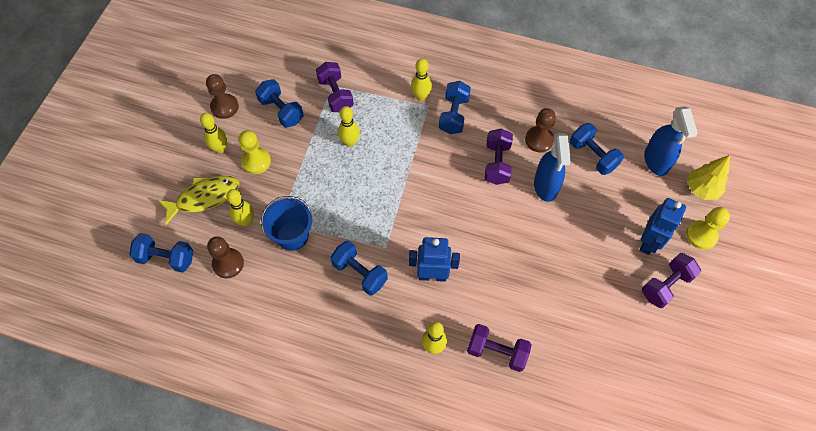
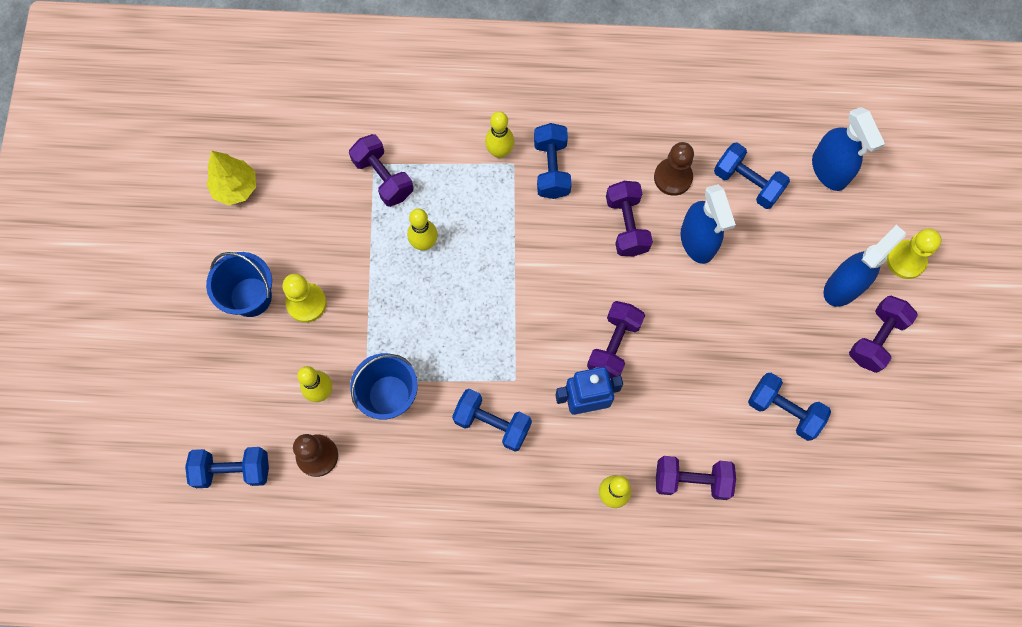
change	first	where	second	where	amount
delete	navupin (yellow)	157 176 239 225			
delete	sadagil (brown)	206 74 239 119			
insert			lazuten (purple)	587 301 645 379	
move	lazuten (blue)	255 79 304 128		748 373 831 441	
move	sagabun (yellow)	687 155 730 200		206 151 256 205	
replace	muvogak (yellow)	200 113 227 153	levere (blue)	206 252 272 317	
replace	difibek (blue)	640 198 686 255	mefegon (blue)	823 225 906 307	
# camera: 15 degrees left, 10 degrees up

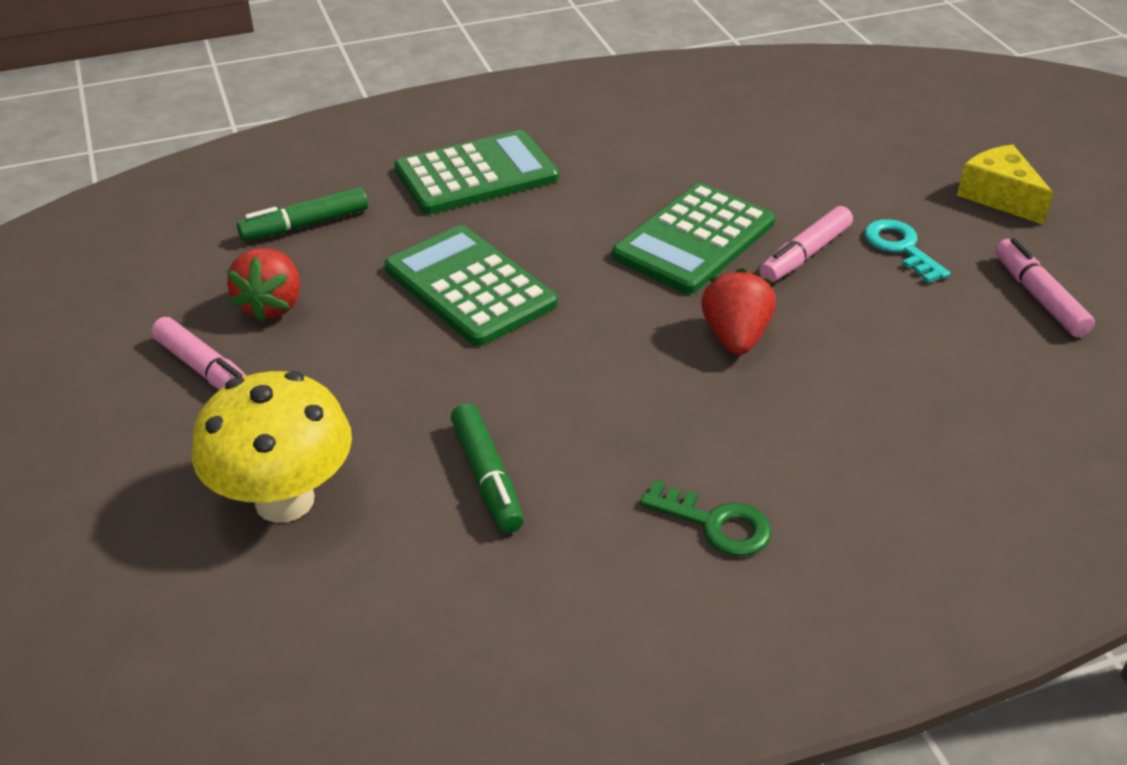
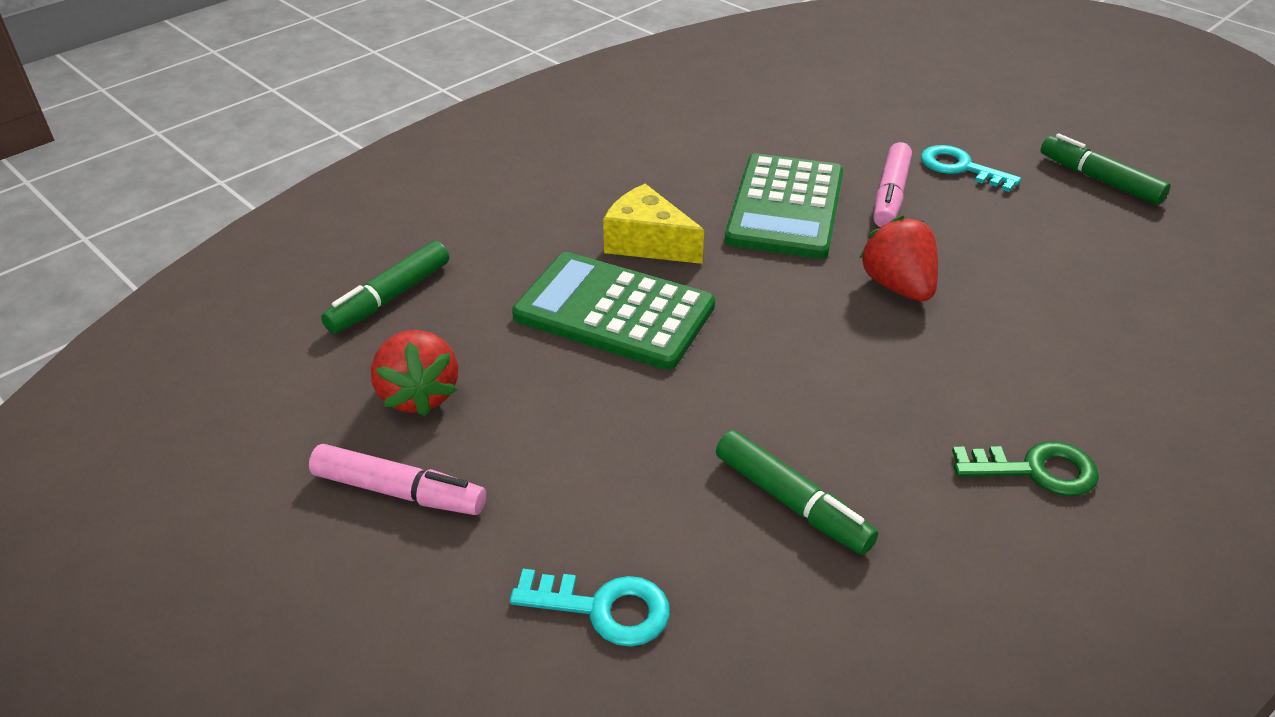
change	first	where	second	where	amount
delete	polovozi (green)	394 130 559 214			
move	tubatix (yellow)	957 145 1054 225		603 184 704 264	
replace	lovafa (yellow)	192 371 352 523	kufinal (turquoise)	510 569 670 647	
recolor	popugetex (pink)	995 238 1095 337	popugetex (green)	1040 134 1171 205	
# camera: 25 degrees left, 0 degrees up

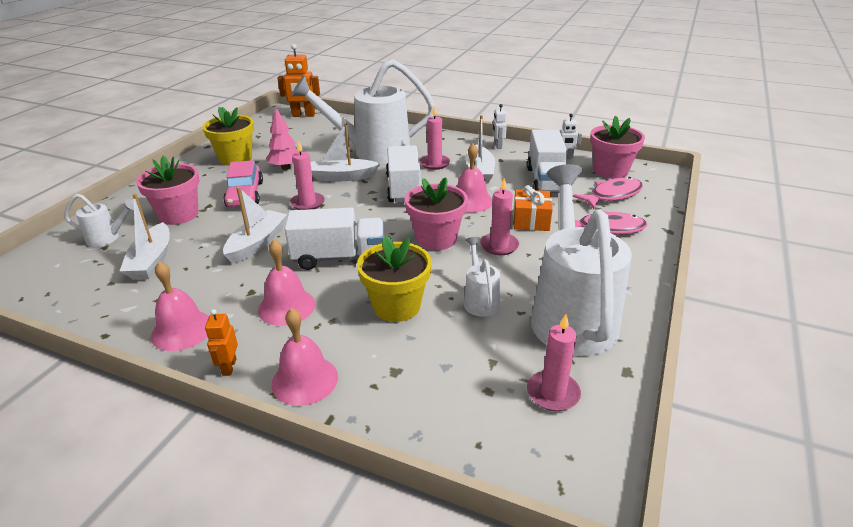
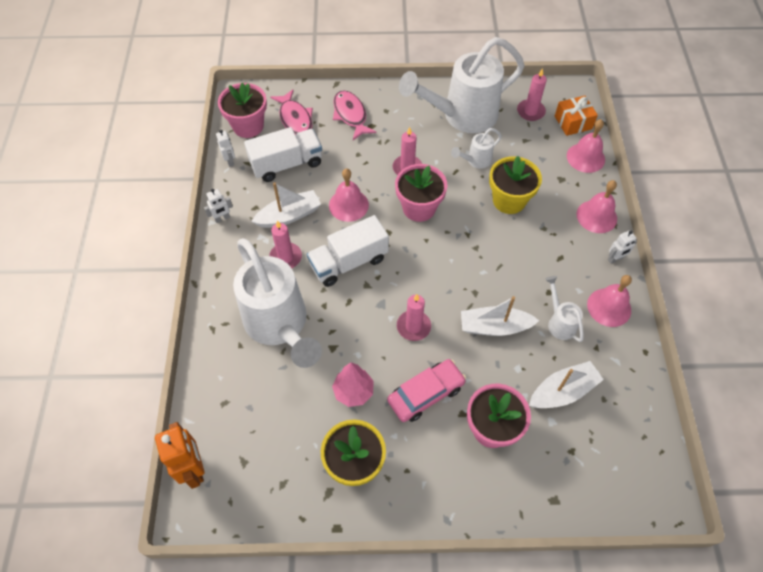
change	first	where	second	where	amount
delete	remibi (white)	285 208 384 270			
delete	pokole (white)	310 123 380 181			
move	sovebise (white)	64 194 134 247		545 276 584 342	
move	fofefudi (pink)	258 239 316 326		567 119 605 173	
move	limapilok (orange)	513 185 553 231		555 96 598 136	
recolor	difibek (orange)	205 309 238 376	difibek (white)	608 230 637 264	
rotate	navupin (pink)	572 177 643 209		270 89 313 135	150 degrees counterclockwise
# camera: 115 degrees left, 25 degrees up

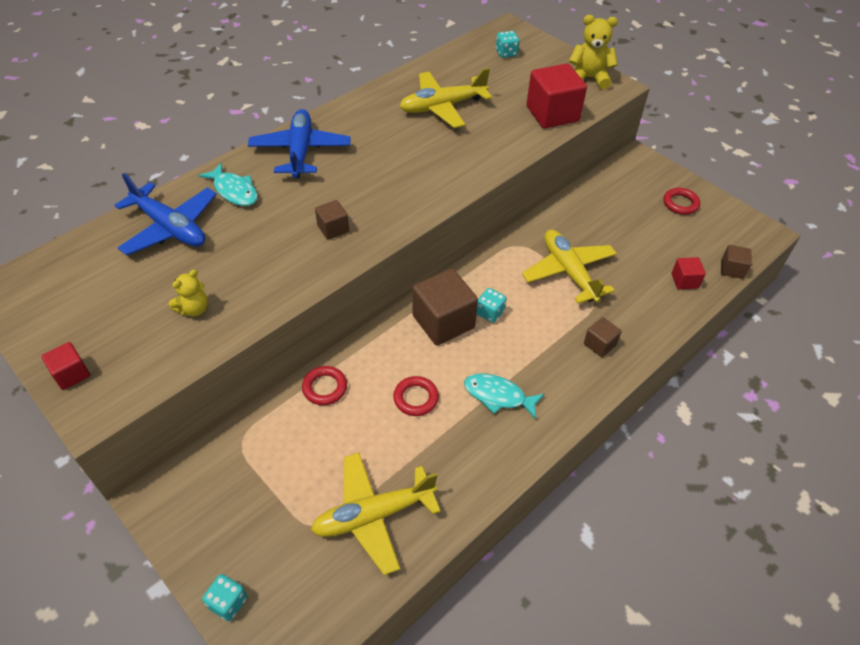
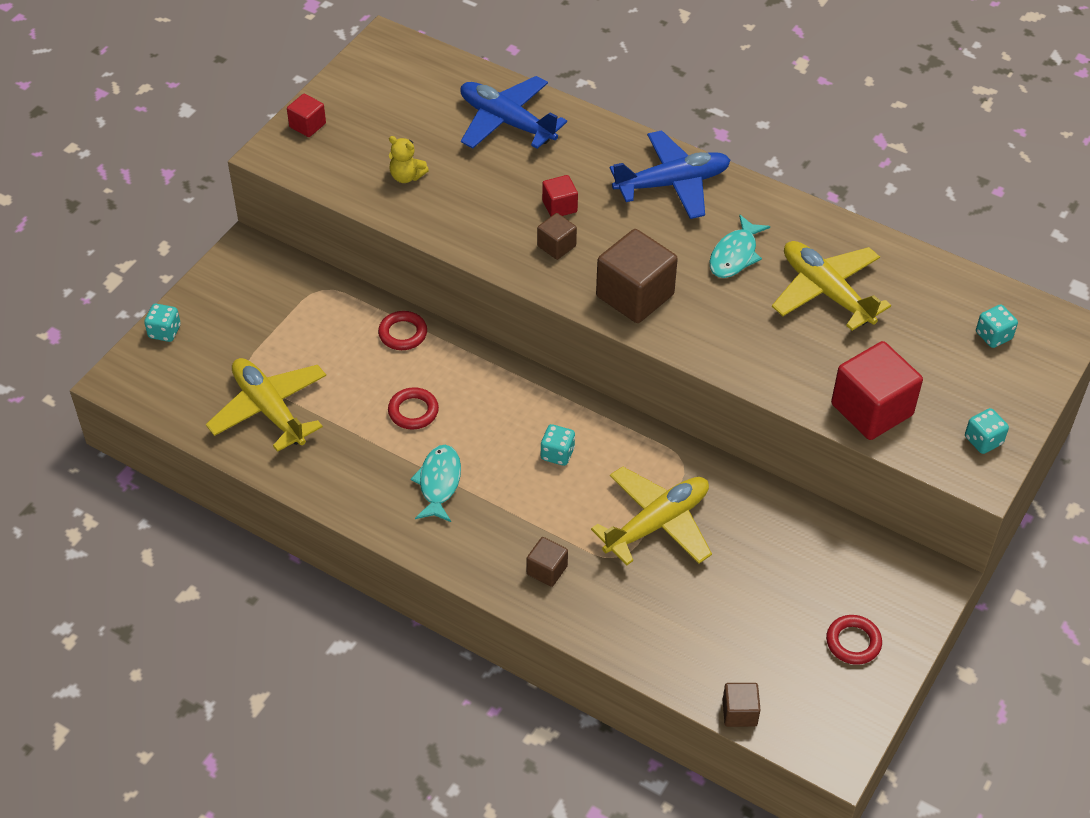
change	first	where	second	where	amount
move	navupin (turquoise)	198 163 258 206		709 214 770 278	
move	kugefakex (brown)	412 269 478 345		596 229 678 323	
move	kugefakex (red)	672 257 706 289		542 175 578 216	
replace	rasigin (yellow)	569 15 618 90	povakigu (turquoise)	965 408 1009 454	
rotate	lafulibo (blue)	115 173 217 255		460 76 567 149	105 degrees clockwise
# camera: 75 degrees right, 0 degrees up

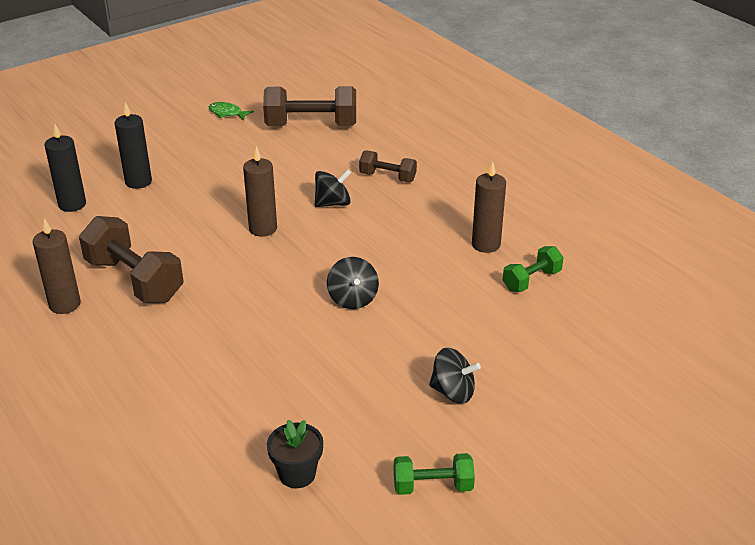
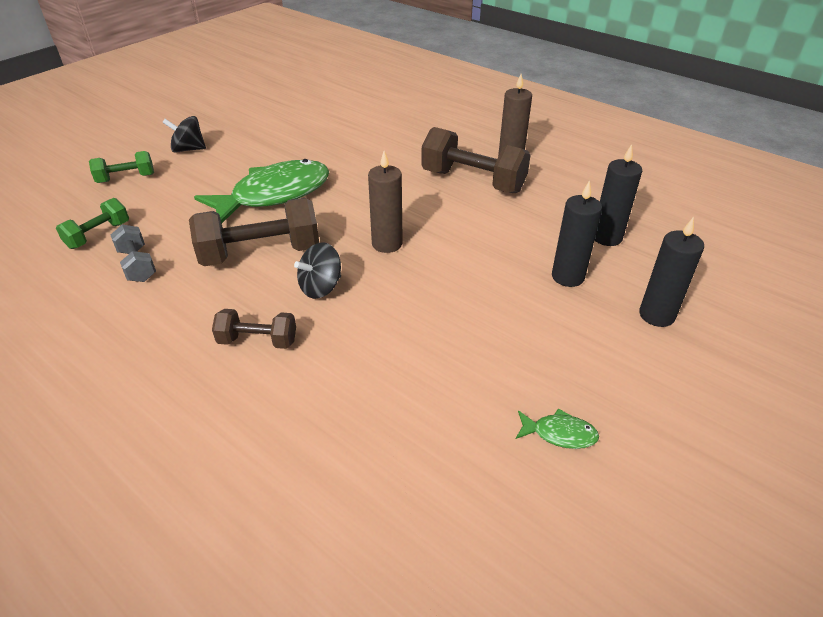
change	first	where	second	where	amount
delete	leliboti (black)	267 419 323 488			
insert			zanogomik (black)	639 217 704 327	
move	lazuten (brown)	263 86 356 126		189 198 319 266	
move	lazuten (green)	394 453 475 495		89 151 154 183	
replace	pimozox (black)	327 257 379 309	navupin (green)	194 159 330 223	
replace	zanogomik (brown)	472 162 506 253	lazuten (grey)	111 224 156 282	
# camera: 165 degrees right, 5 degrees up

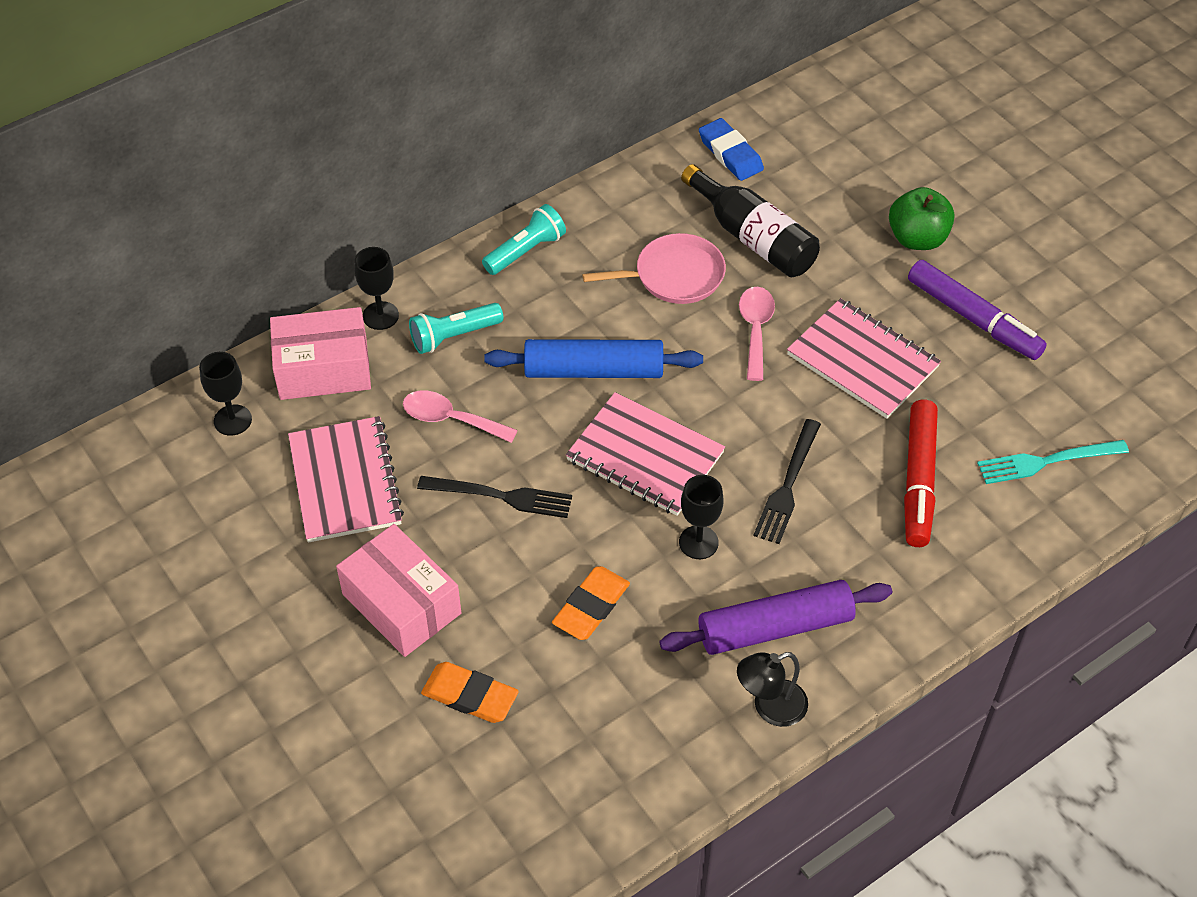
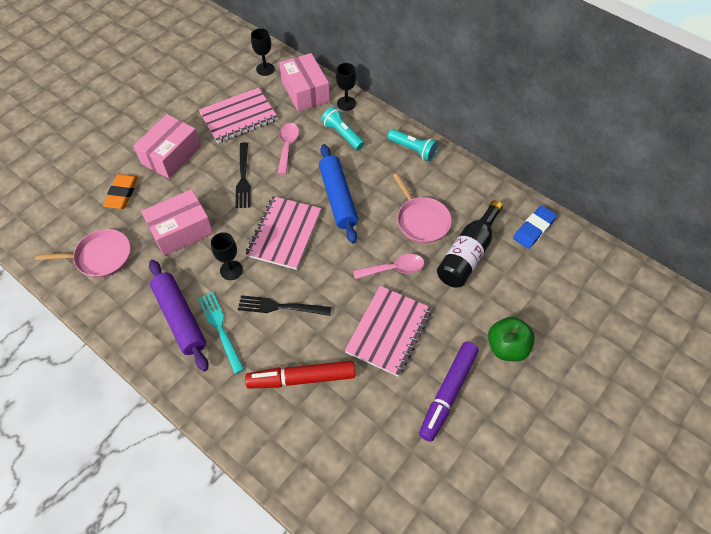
change	first	where	second	where	amount
delete	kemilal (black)	737 652 808 727			
insert			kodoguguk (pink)	35 229 131 278	
move	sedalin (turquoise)	977 440 1129 484		198 292 244 374	
replace	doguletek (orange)	552 566 630 640	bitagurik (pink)	141 189 213 256	
# camera: 75 degrees right, 5 degrees up

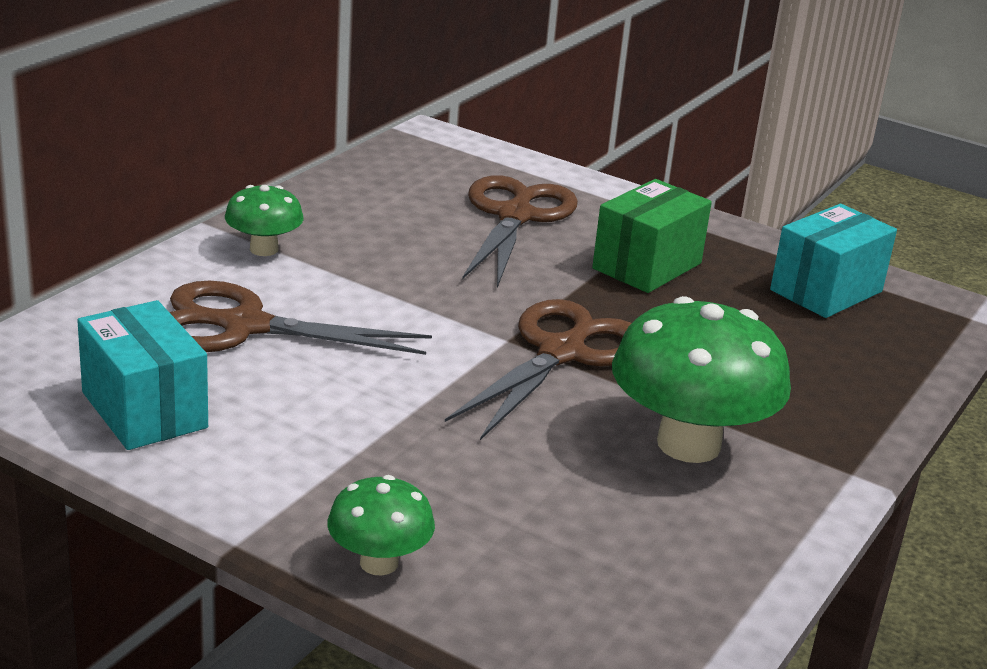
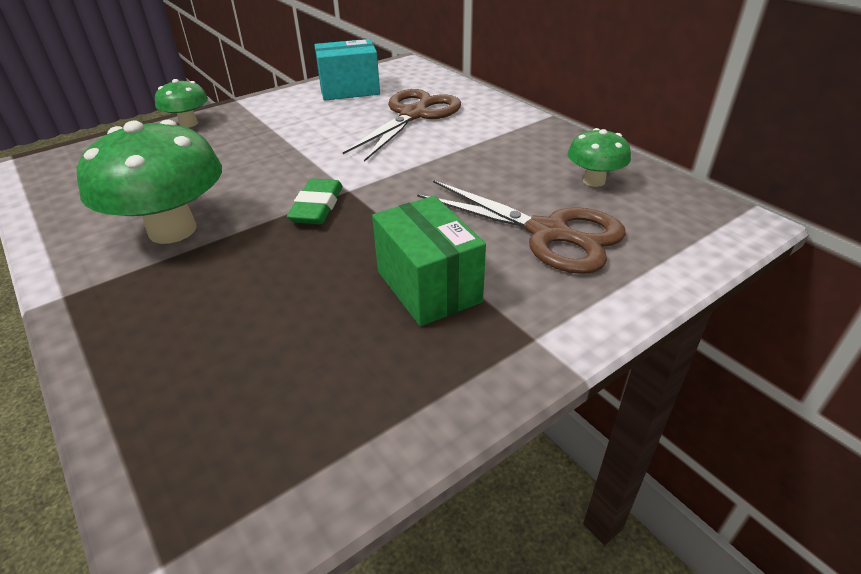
change	first	where	second	where	amount
delete	bitagurik (turquoise)	770 204 897 318			
move	lovafa (green)	225 185 304 256		568 128 631 187	
replace	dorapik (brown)	445 299 631 440	doguletek (green)	287 179 343 224	
# camera: 115 degrees right, 10 degrees up

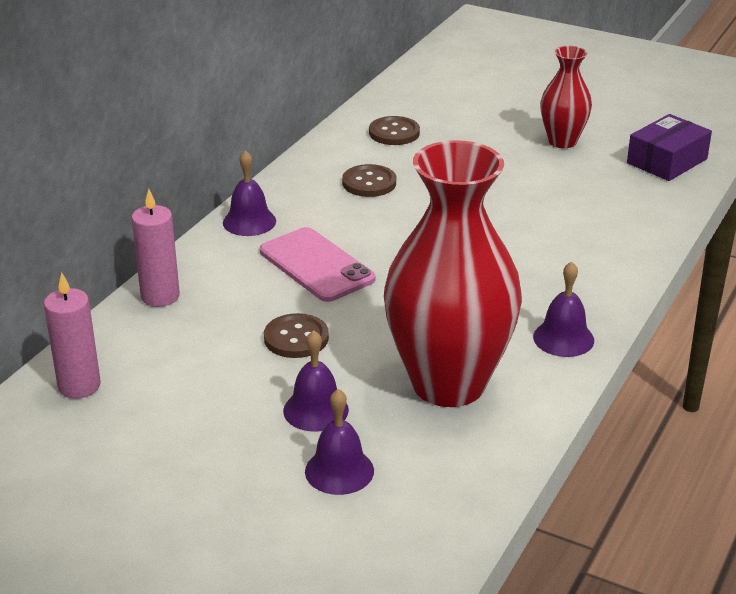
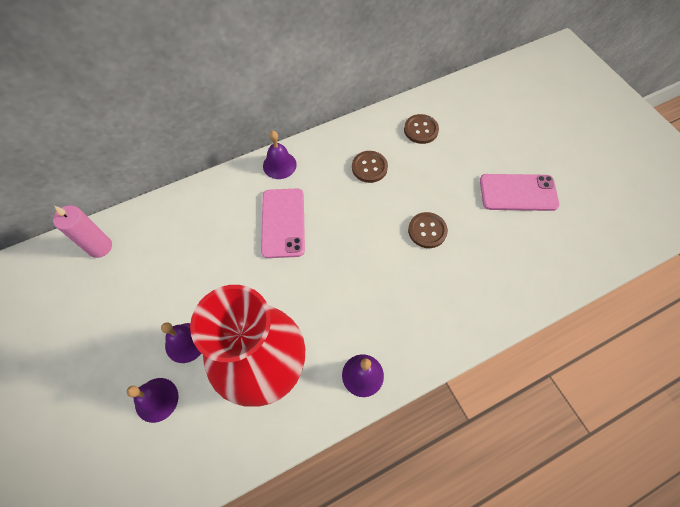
change	first	where	second	where	amount
delete	zanogomik (pink)	131 189 180 307			
delete	bitagurik (purple)	627 114 712 181			
move	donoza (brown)	264 313 329 358		408 212 448 248	
replace	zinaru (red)	540 46 592 148	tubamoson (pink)	480 174 560 211	
# camera: 35 degrees right, 30 degrees up

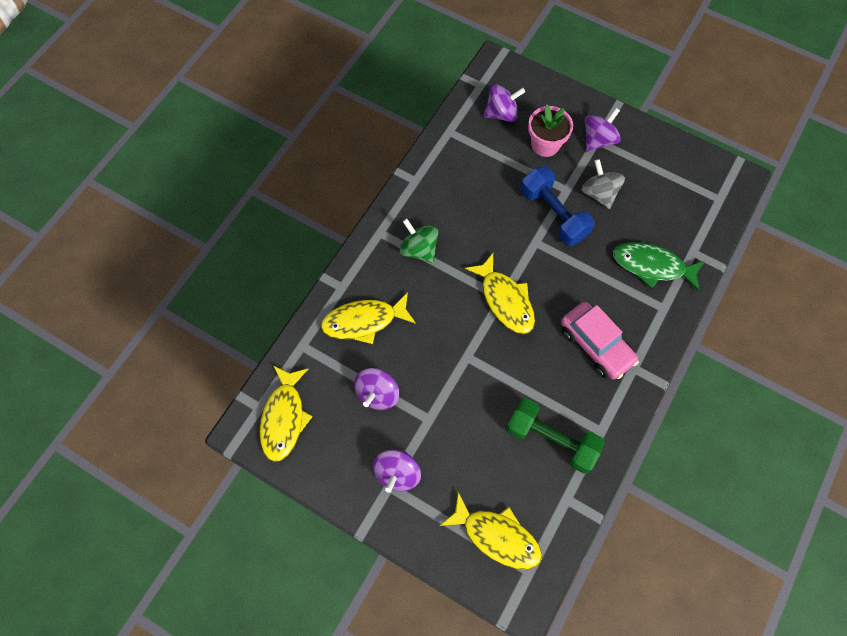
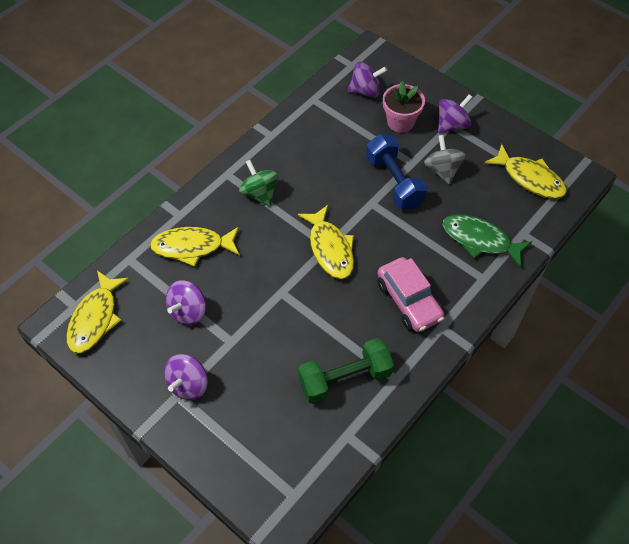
change	first	where	second	where	amount
move	navupin (yellow)	440 492 542 569		484 144 567 199	
rotate	lazuten (green)	506 398 605 474		298 338 394 404	60 degrees counterclockwise
# camera: 10 degrees right, 10 degrees down

